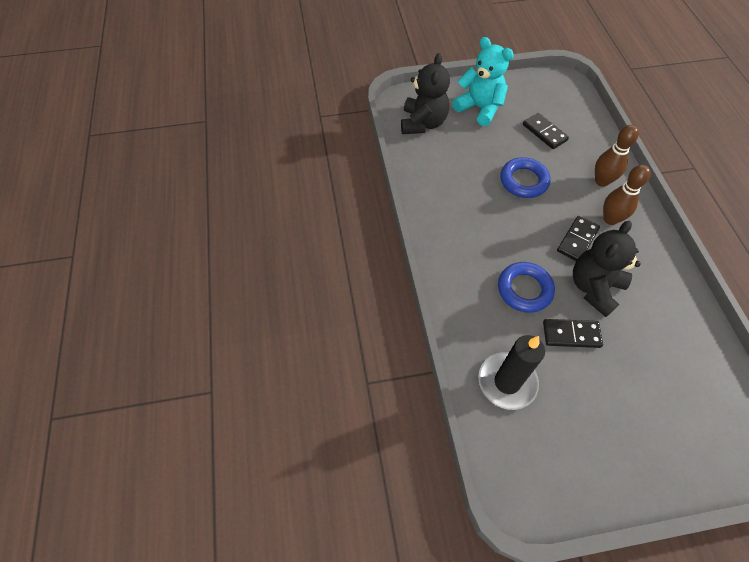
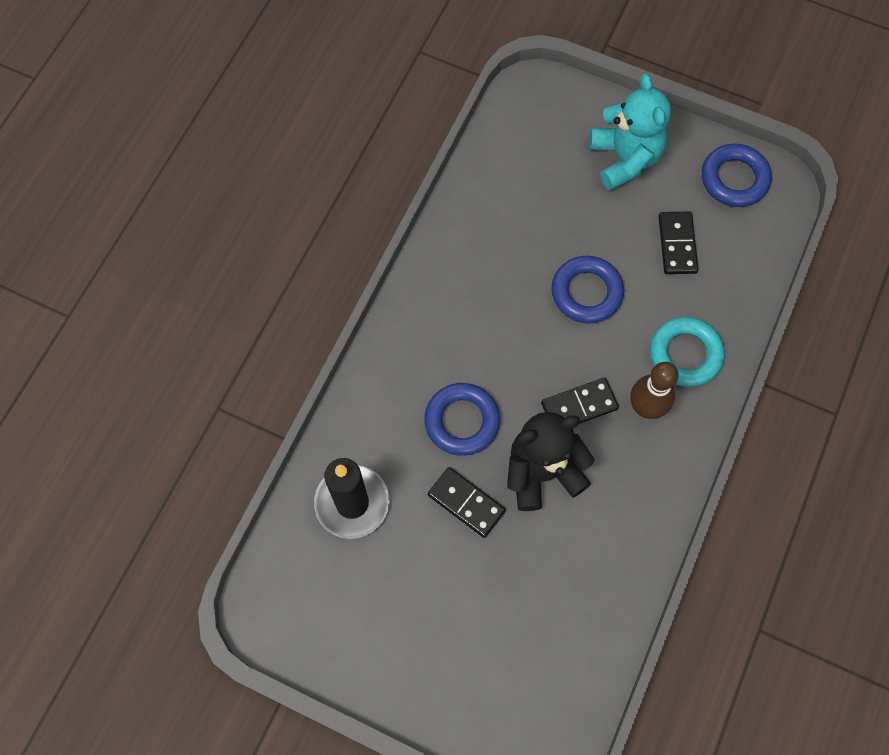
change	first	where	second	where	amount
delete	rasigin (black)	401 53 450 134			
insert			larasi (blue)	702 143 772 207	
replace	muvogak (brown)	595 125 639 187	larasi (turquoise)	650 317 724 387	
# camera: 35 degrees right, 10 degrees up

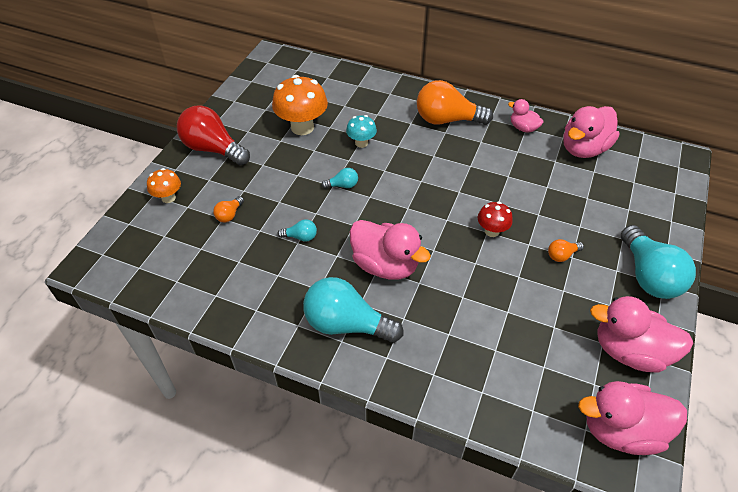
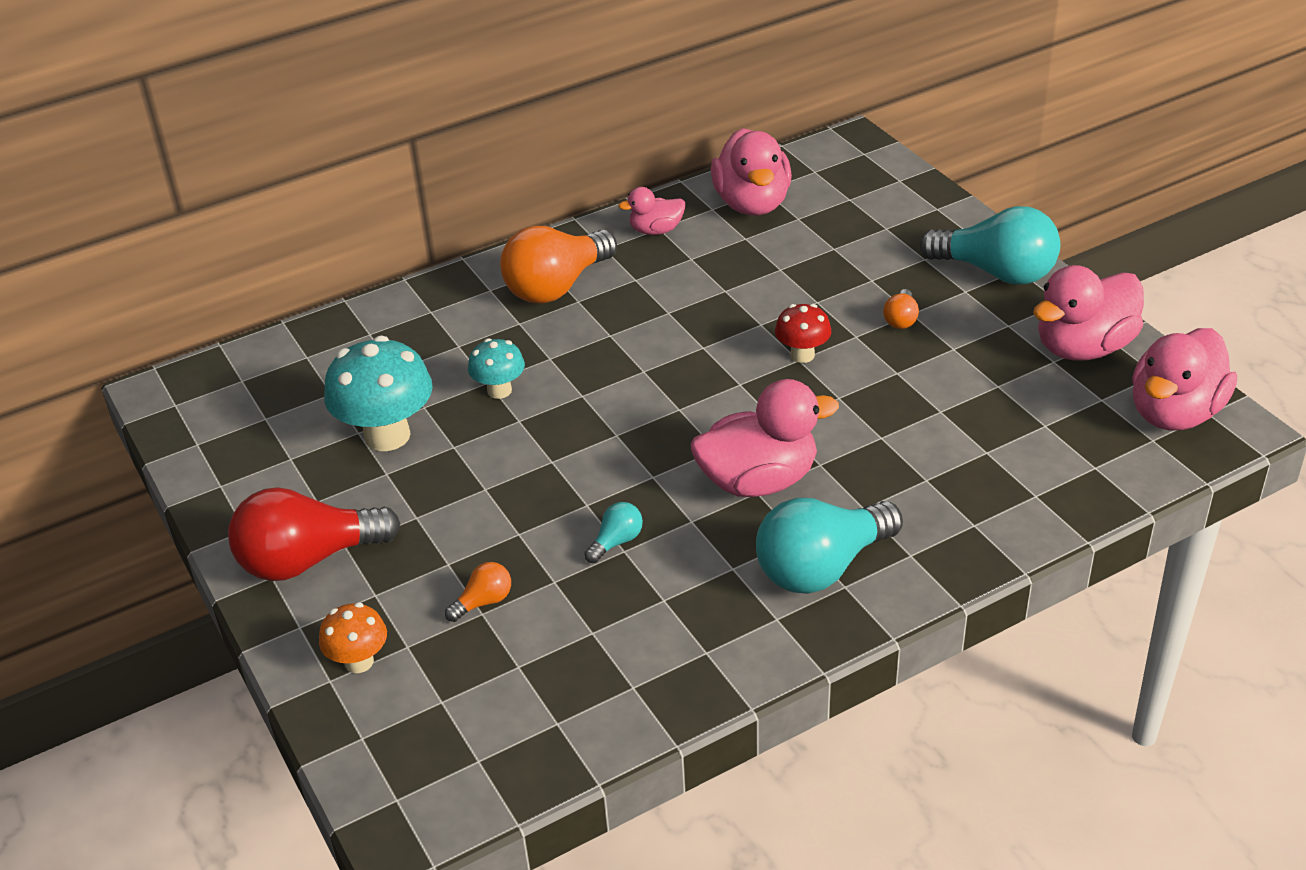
change	first	where	second	where	amount
delete	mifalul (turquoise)	321 168 358 189			
recolor	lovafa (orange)	272 75 328 135	lovafa (turquoise)	324 336 433 451	
rotate	mifalul (orange)	213 196 244 223		445 562 511 622	105 degrees counterclockwise
# camera: 50 degrees left, 10 degrees down

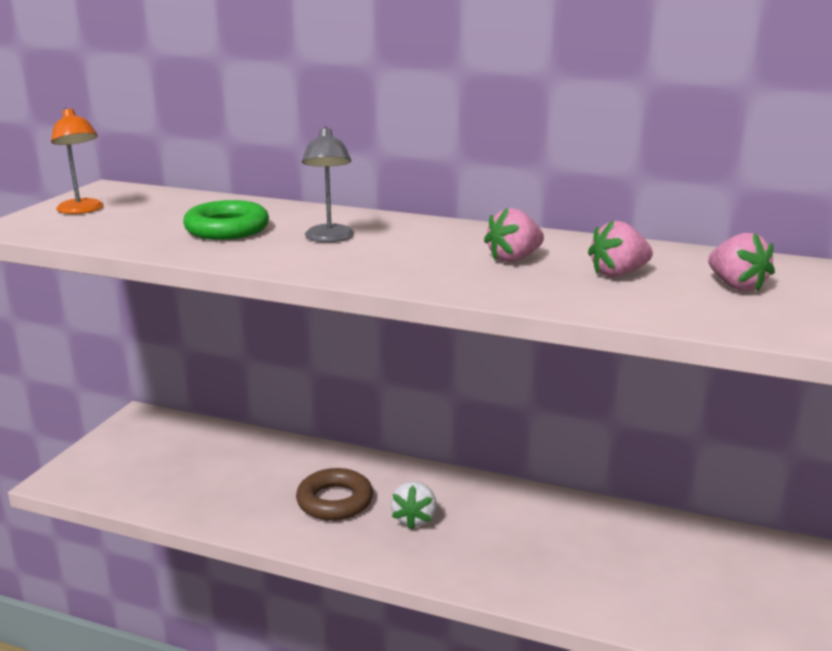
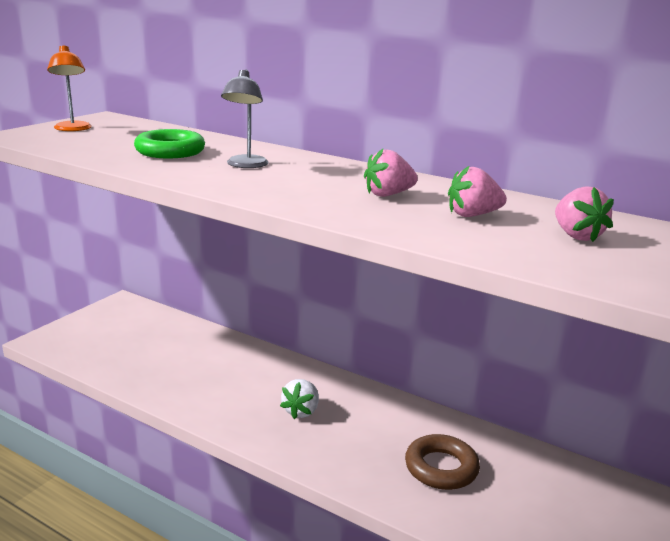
change	first	where	second	where	amount
move	larasi (brown)	296 468 373 520		405 434 480 490	
# camera: 10 degrees right, 0 degrees up

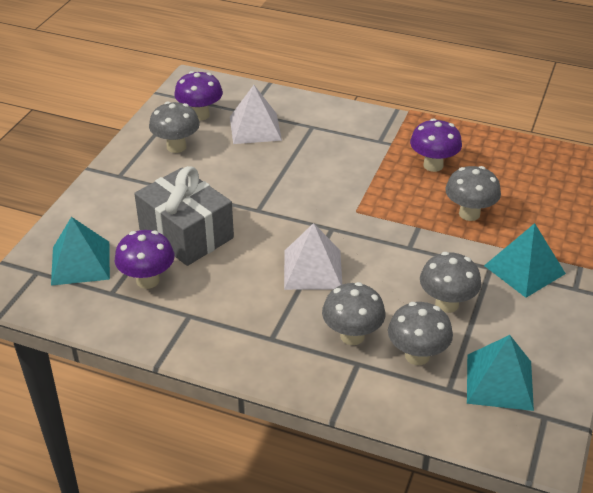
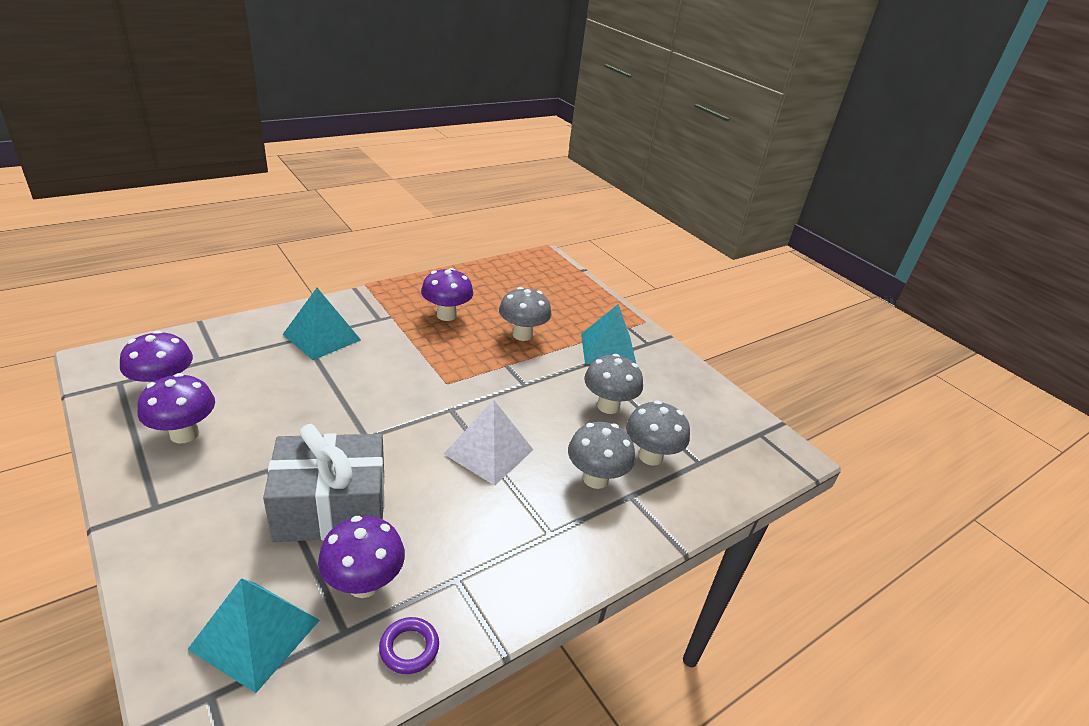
change	first	where	second	where	amount
delete	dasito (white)	230 85 282 144			
insert			larasi (purple)	379 617 439 674	
move	dasito (turquoise)	467 335 534 411		282 288 361 360	
recolor	lovafa (grey)	149 101 200 153	lovafa (purple)	138 373 215 443	
# camera: 60 degrees left, 5 degrees down

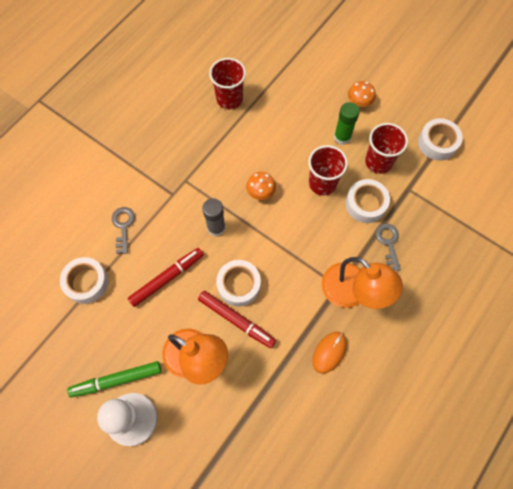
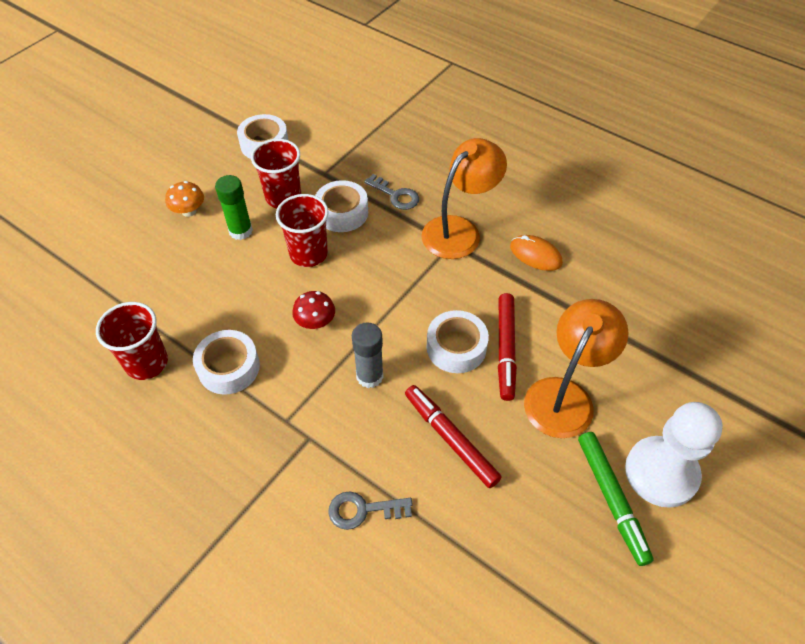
change	first	where	second	where	amount
move	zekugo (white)	60 257 109 304		193 330 260 395	
recolor	lovafa (orange)	246 172 276 200	lovafa (red)	292 291 335 329	
rotate	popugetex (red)	198 291 276 348		498 293 517 401	150 degrees clockwise
rotate	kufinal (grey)	375 223 401 271		364 174 419 210	135 degrees counterclockwise
# camera: 90 degrees left, 15 degrees down

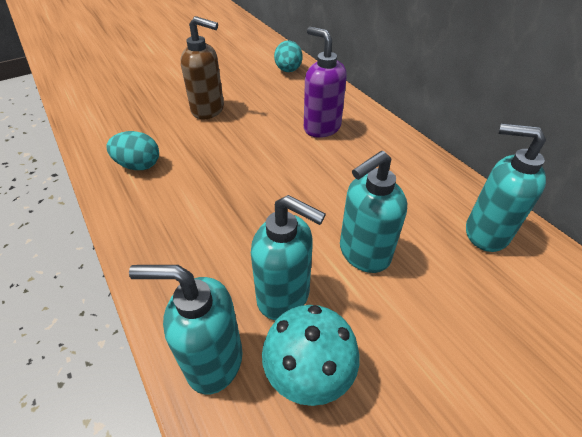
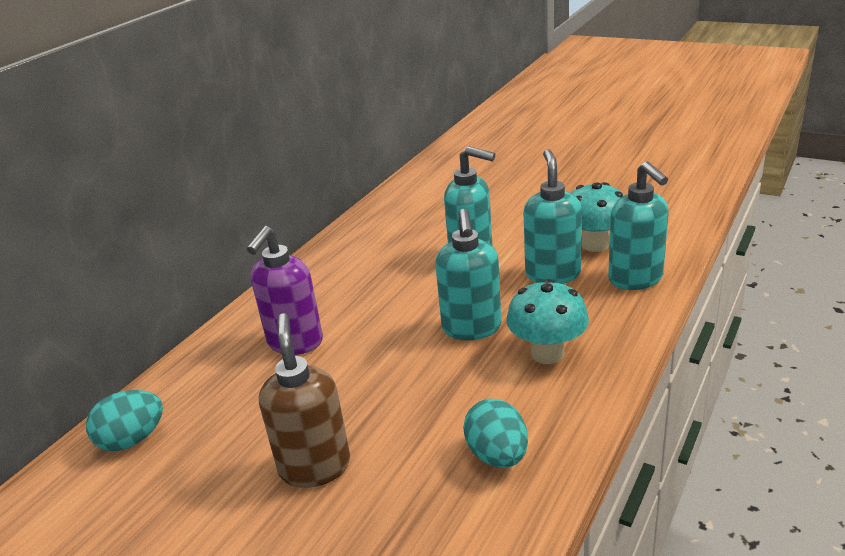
change	first	where	second	where	amount
insert			lovafa (turquoise)	506 279 589 364	
move	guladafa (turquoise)	466 123 546 252		435 209 502 340	
# camera: 115 degrees left, 15 degrees down

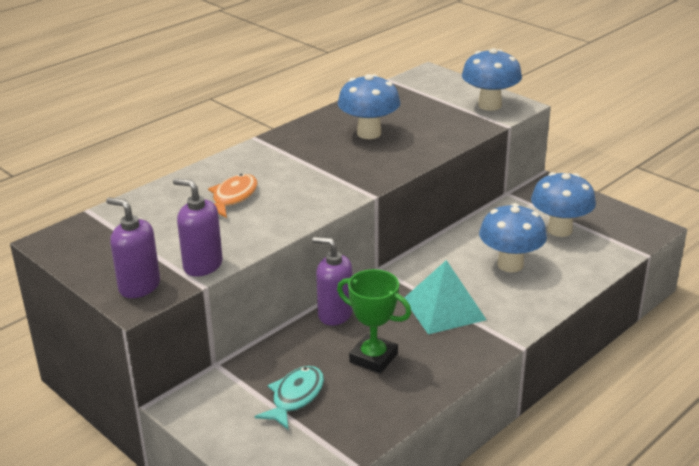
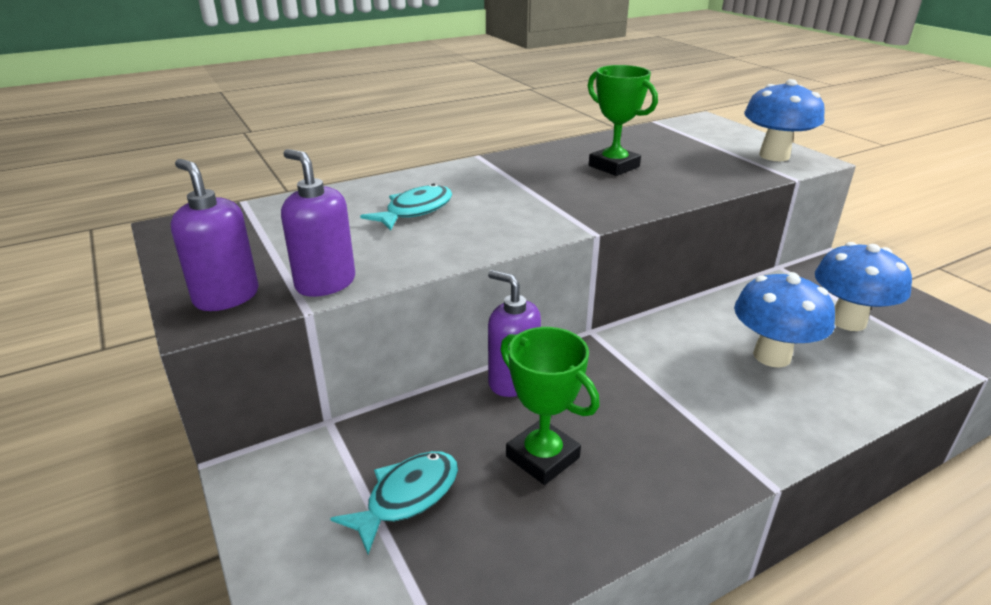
change	first	where	second	where	amount
delete	dasito (turquoise)	404 260 486 334			
replace	lovafa (blue)	338 74 401 139	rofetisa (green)	588 65 658 176	
recolor	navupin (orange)	208 174 258 218	navupin (turquoise)	360 184 452 231	
# camera: 15 degrees right, 0 degrees up

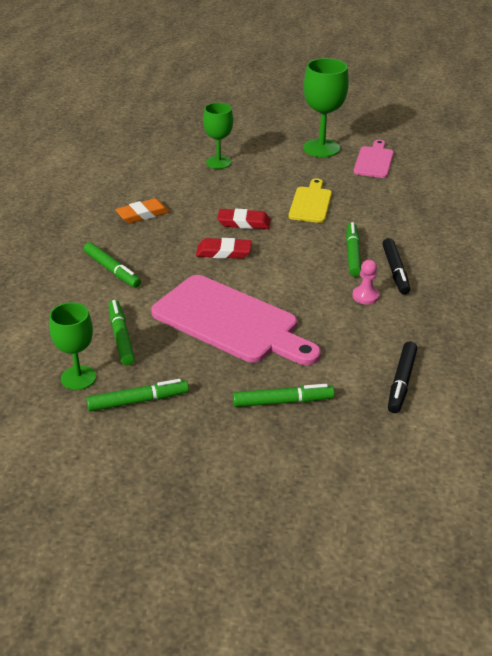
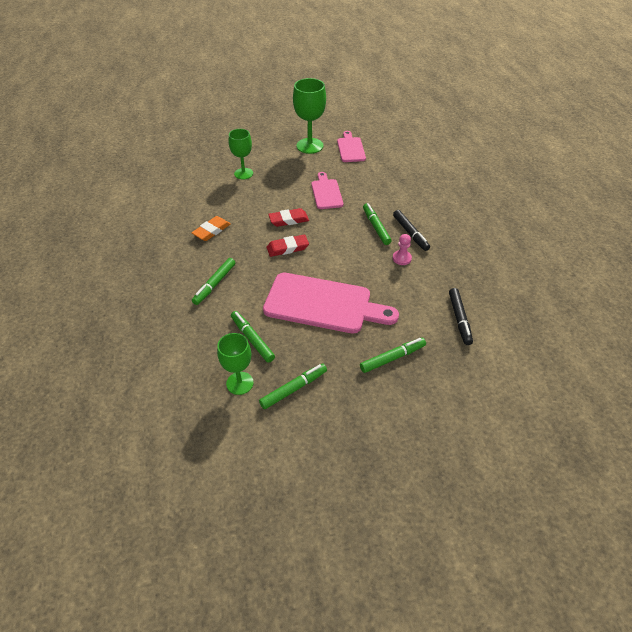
change	first	where	second	where	amount
recolor	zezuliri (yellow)	289 178 332 223	zezuliri (pink)	311 172 343 209	
rotate	popugetex (green)	84 242 141 288		192 258 235 305	90 degrees clockwise
# camera: 20 degrees left, 10 degrees up

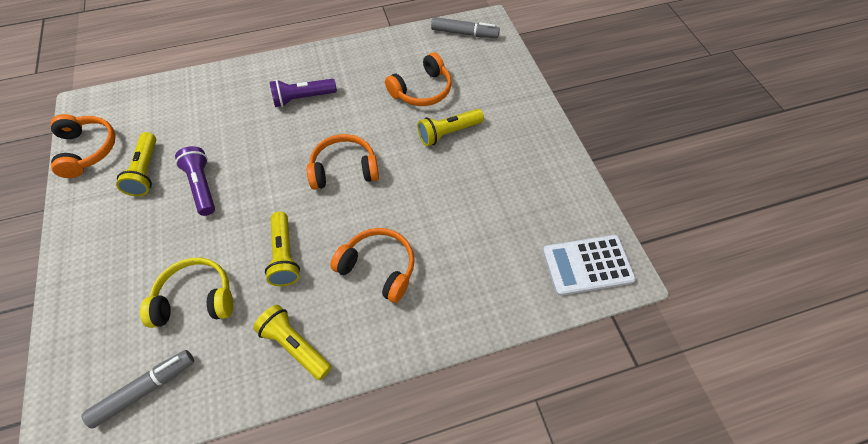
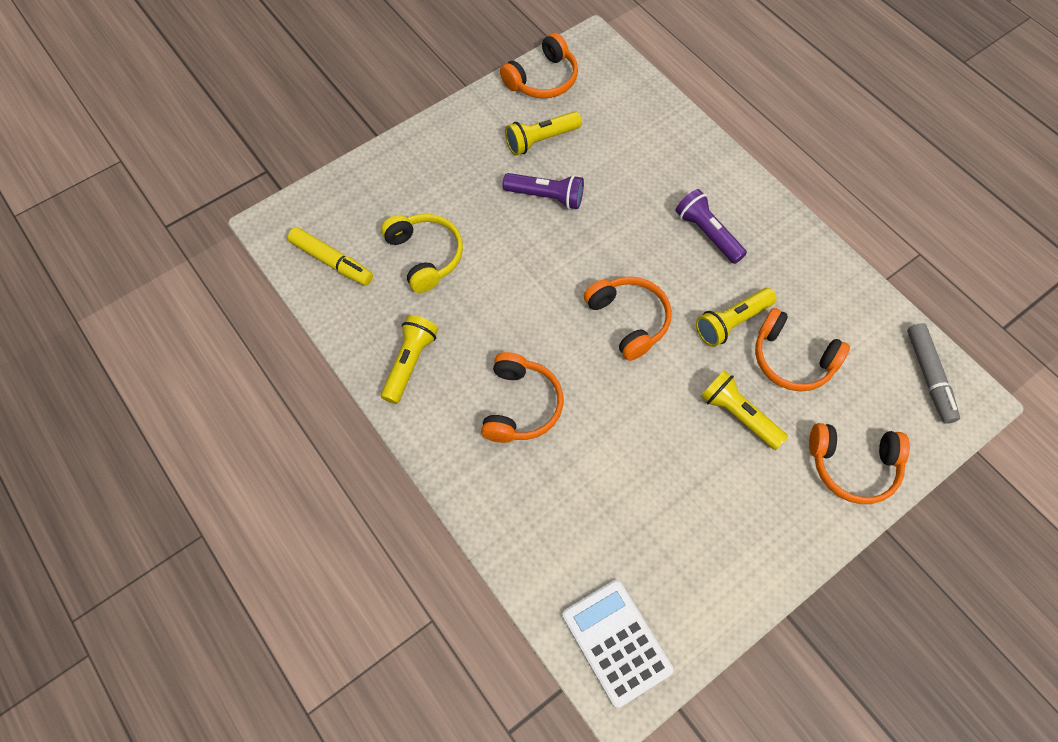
change	first	where	second	where	amount
insert			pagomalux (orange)	809 423 910 504	
move	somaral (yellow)	265 212 300 286		696 288 776 347	
recolor	popugetex (grey)	82 350 194 429	popugetex (yellow)	288 227 373 285	
rotate	somaral (purple)	175 146 215 216		502 173 584 209	60 degrees clockwise
# camera: 70 degrees right, 5 degrees up

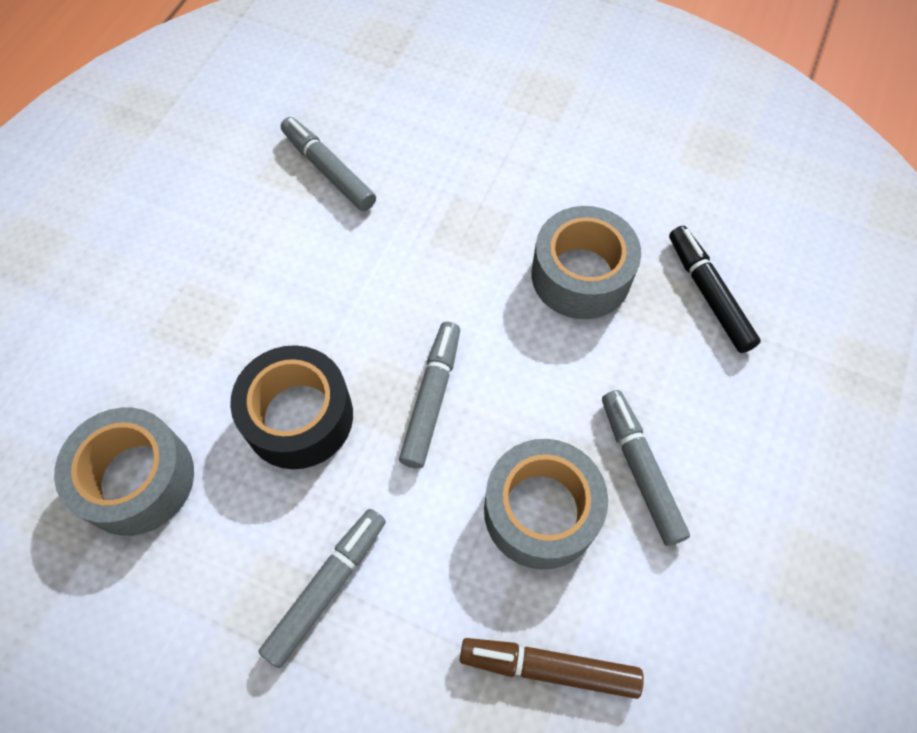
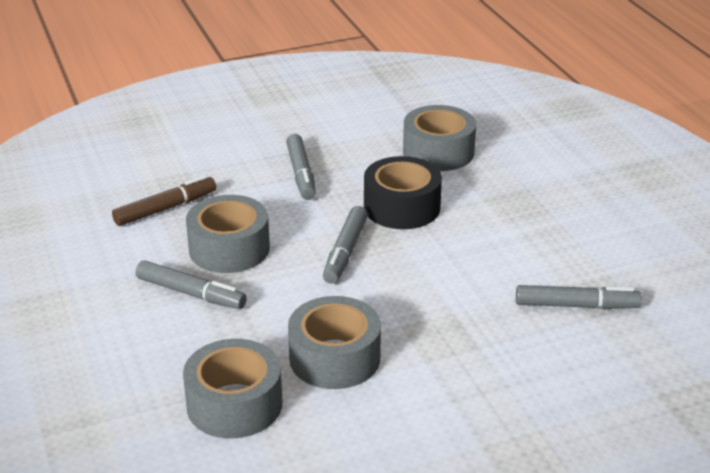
change	first	where	second	where	amount
replace	popugetex (black)	669 226 761 353	zekugo (grey)	183 339 282 439	
rotate	popugetex (grey)	399 322 460 469		323 206 368 284	45 degrees clockwise
# camera: 135 degrees right, 30 degrees down

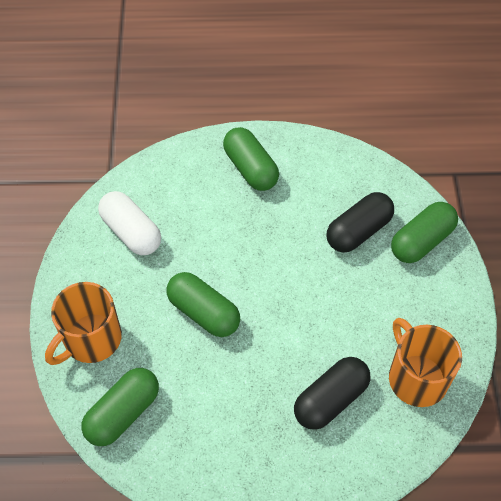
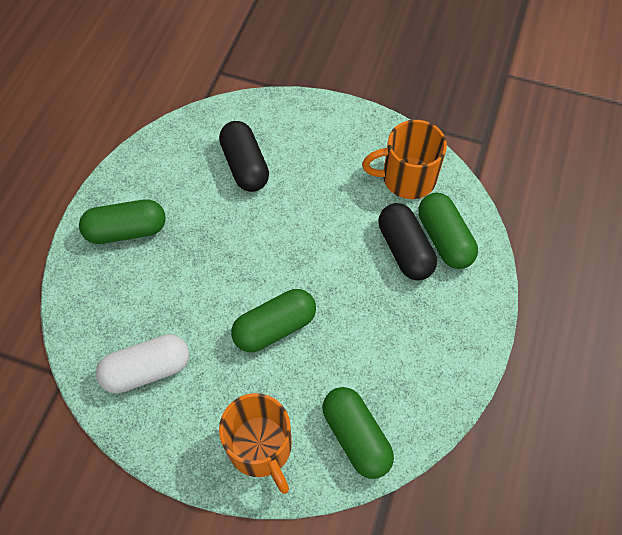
change	first	where	second	where	amount
move	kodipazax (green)	391 202 458 263		418 193 478 269	
# camera: 70 degrees left, 5 degrees up

